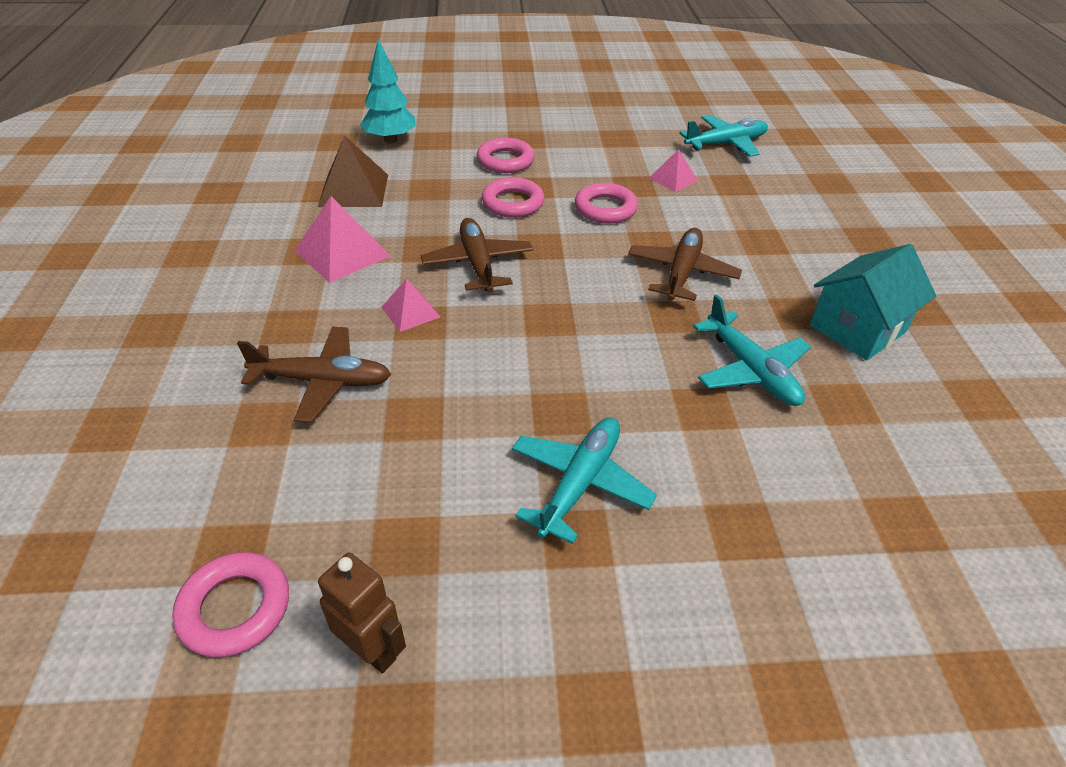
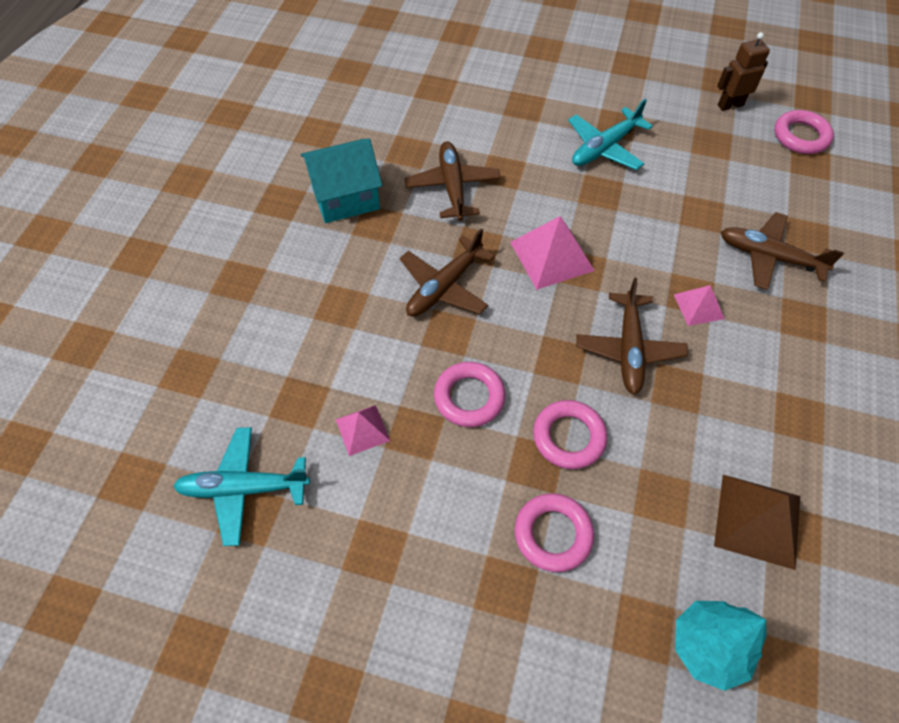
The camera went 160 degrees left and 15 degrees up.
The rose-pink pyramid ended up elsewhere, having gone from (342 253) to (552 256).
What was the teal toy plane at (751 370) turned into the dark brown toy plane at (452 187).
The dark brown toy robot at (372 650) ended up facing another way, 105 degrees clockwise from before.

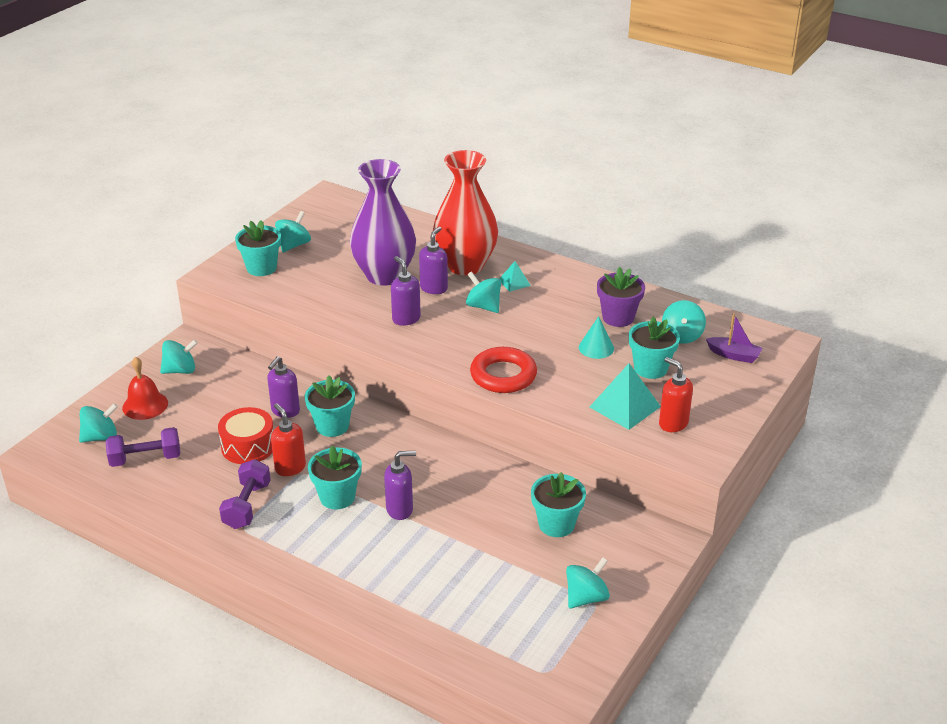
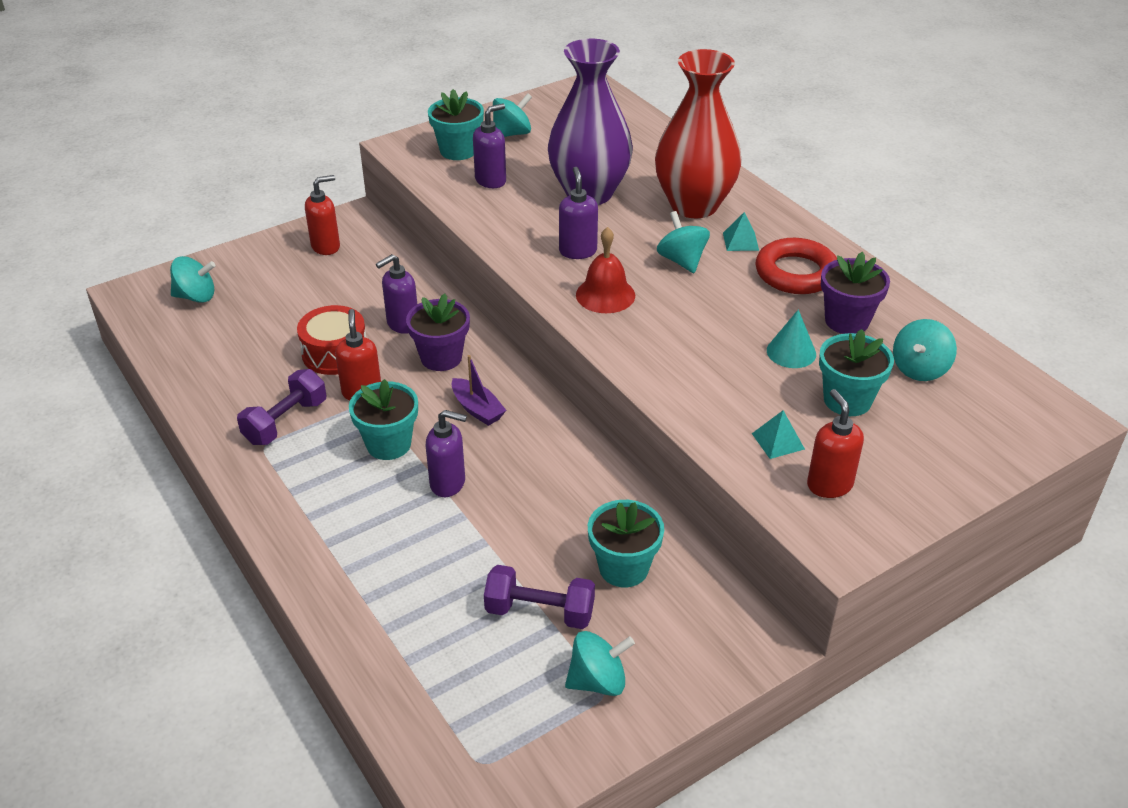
The camera went 25 degrees right and 5 degrees up.
The purple free weight ended up elsewhere, having gone from (145 459) to (539 612).
The crimson bell ended up elsewhere, having gone from (145 405) to (605 295).
The purple pump bottle ended up elsewhere, having gone from (434 288) to (491 180).
The crimson hoop ended up elsewhere, having gone from (503 375) to (796 273).
The purple sailboat ended up elsewhere, having gone from (734 355) to (477 409).
Where the teal whirligig stood at (180 370), the crimson pump bottle came to stand at (326 246).
What was the teal plant pot at (332 426) turned into the purple plant pot at (441 357).
The size of the teal pyramid at (624 406) changed by a factor of 0.54.

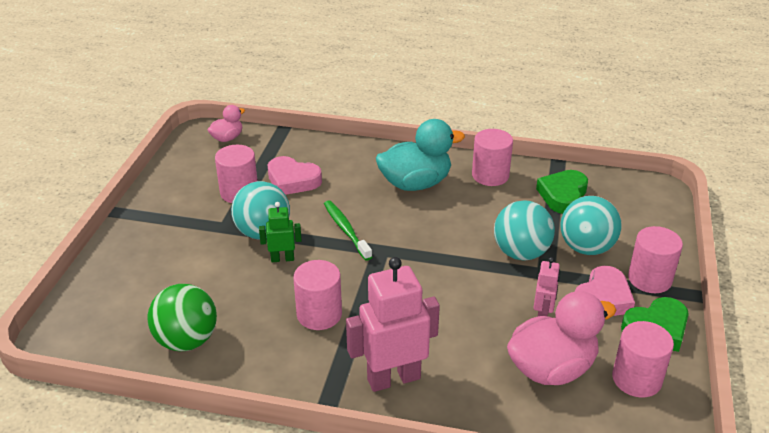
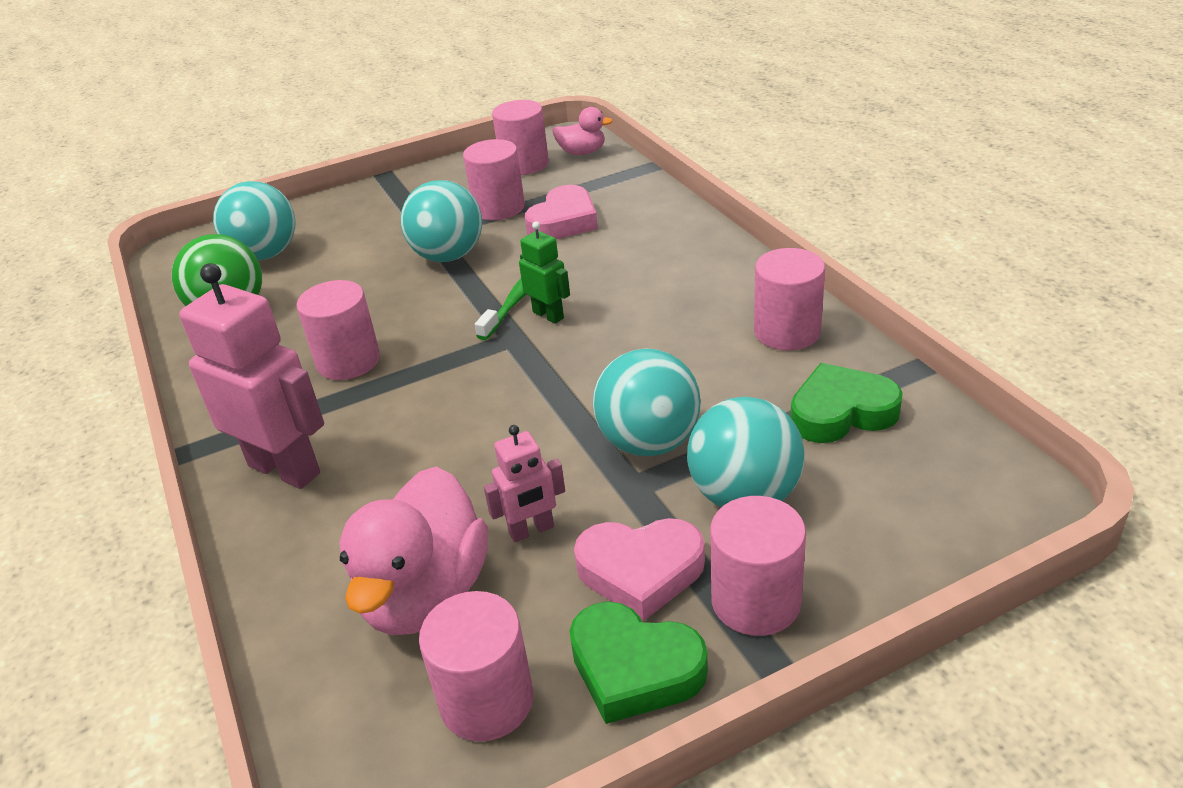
The camera went 55 degrees right and 0 degrees up.
The second view lost the teal toy duck at (415 183).
The second view gained the teal ball at (265 254).
The second view gained the rose-pink solid cylinder at (524 164).
The green toy robot ended up elsewhere, having gone from (282 258) to (548 315).
The rose-pink love heart at (293 180) ended up facing another way, 135 degrees counterclockwise from before.
The rose-pink toy duck at (551 368) ended up facing another way, 75 degrees clockwise from before.

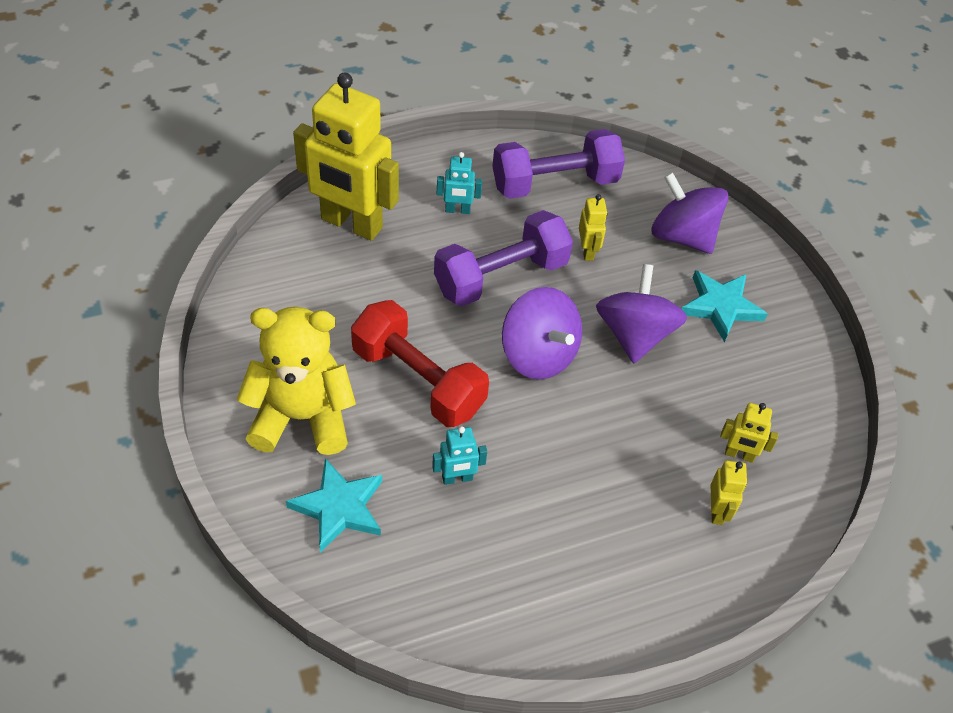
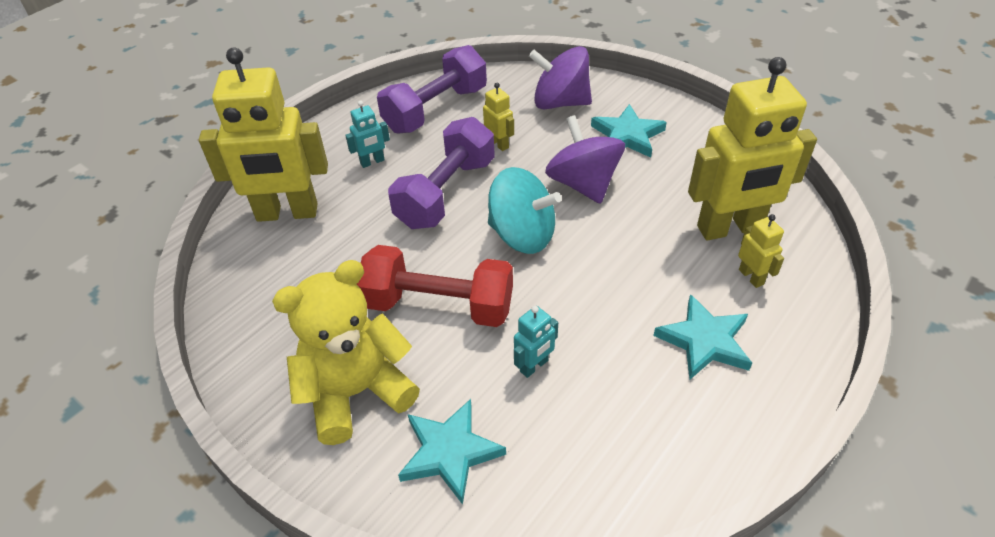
The camera went 25 degrees left and 5 degrees down.
The second view gained the teal star shape at (704 341).
What was the purple whirligig at (538 355) turned into the teal whirligig at (522 235).
The size of the yellow toy robot at (739 455) changed by a factor of 2.37.

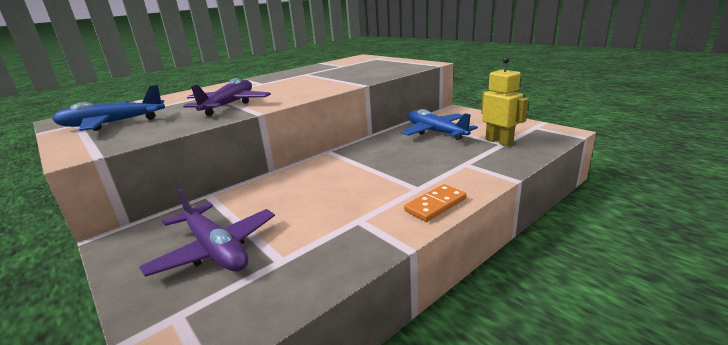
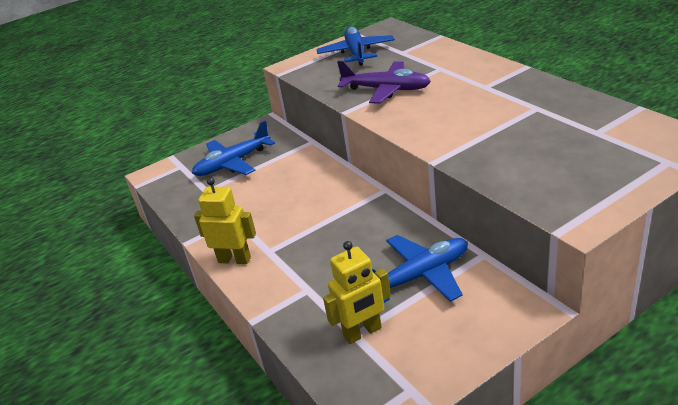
The camera went 100 degrees right and 10 degrees up.
Where the orange domino tile stood at (435 205), the yellow toy robot came to stand at (234 259).
What was the purple toy plane at (215 249) turned into the blue toy plane at (233 163).

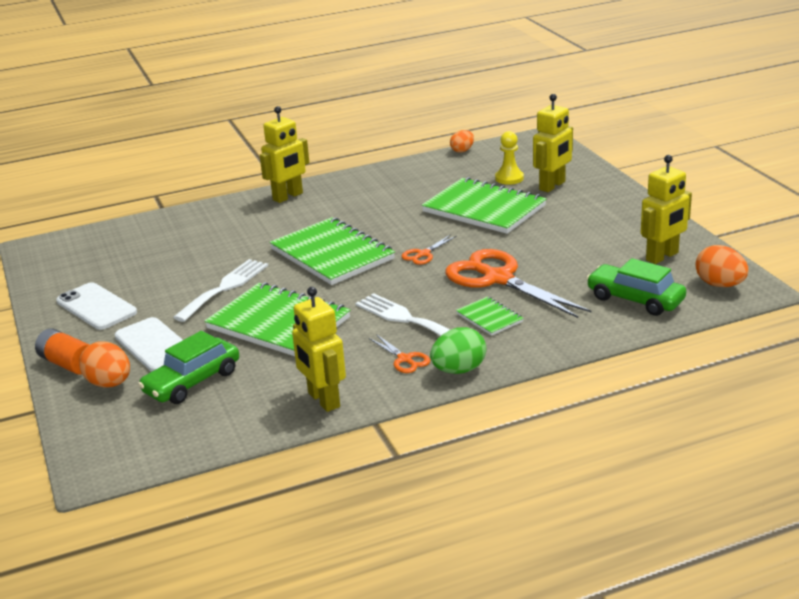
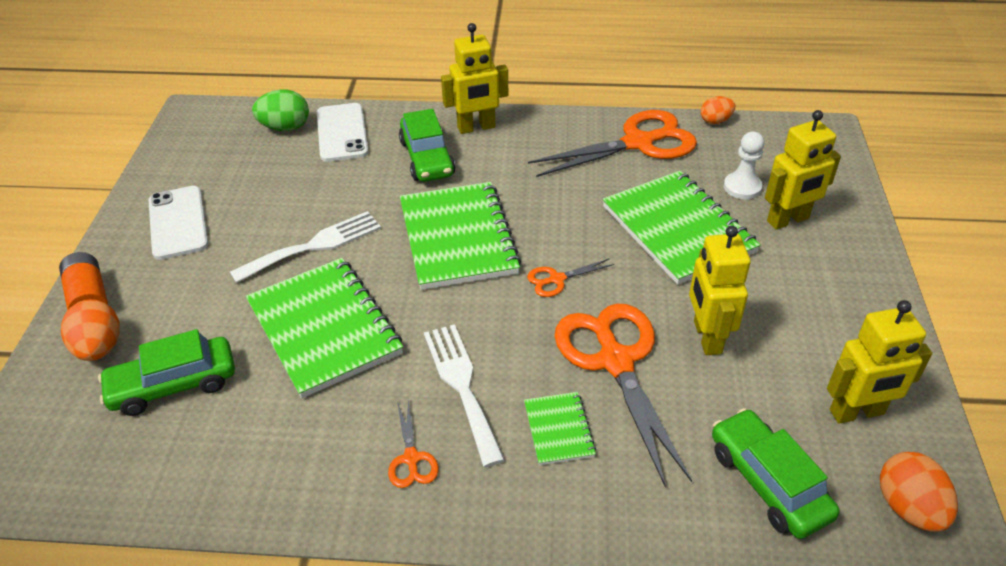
The camera went 25 degrees right and 15 degrees up.
The second view gained the green car at (427 158).
The second view gained the orange scissors at (638 143).
The snow-white mobile phone ended up elsewhere, having gone from (154 345) to (342 133).
The yellow toy robot ended up elsewhere, having gone from (323 400) to (706 337).
The green toy egg ended up elsewhere, having gone from (459 370) to (285 127).
What was the yellow game pawn at (509 178) turned into the snow-white game pawn at (742 187).

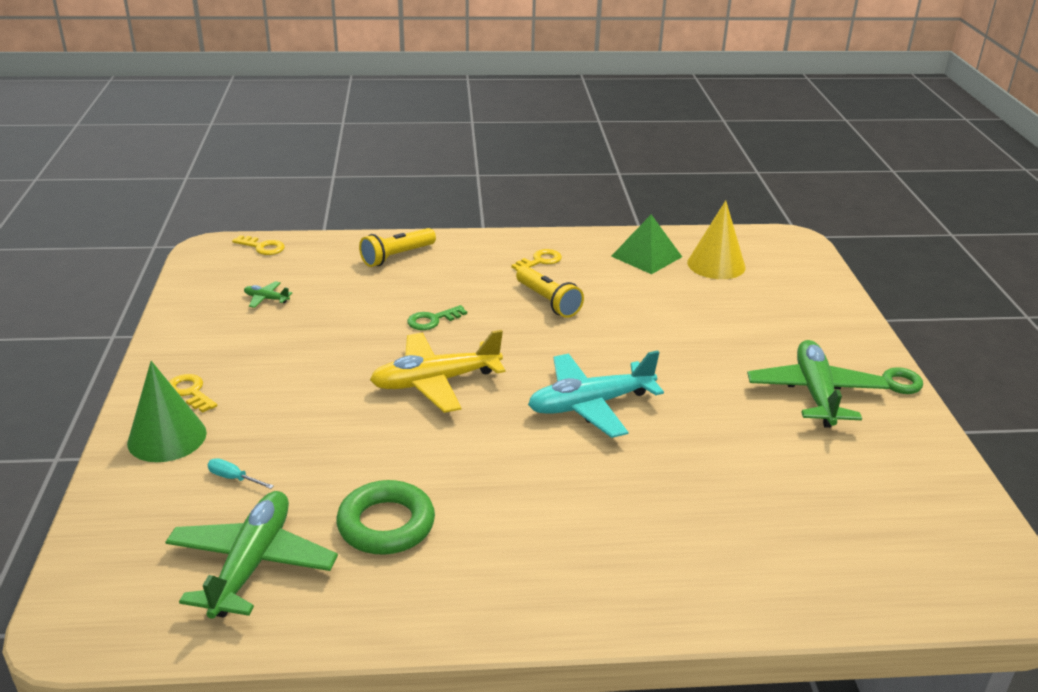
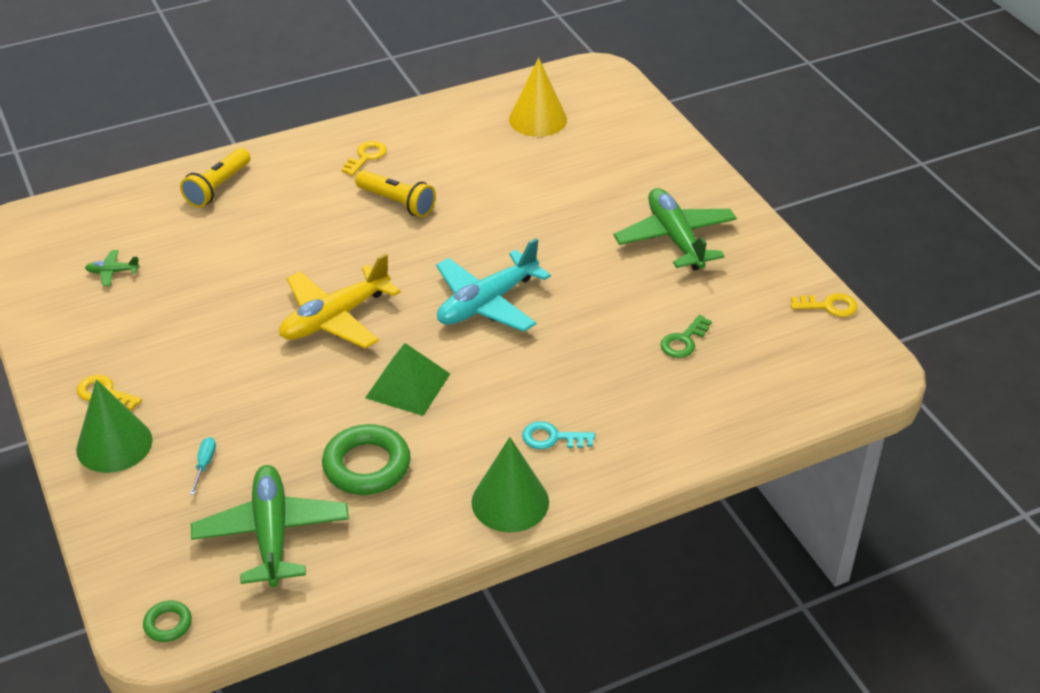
The camera went 20 degrees left and 10 degrees up.
The second view gained the green solid cone at (510 502).
The second view gained the teal latchkey at (552 438).
The yellow latchkey ended up elsewhere, having gone from (262 247) to (829 306).
The green latchkey ended up elsewhere, having gone from (432 320) to (684 341).
The green pyramid ended up elsewhere, having gone from (646 256) to (408 385).
The green hoop ended up elsewhere, having gone from (901 384) to (168 624).
The teal hand screwdriver at (233 478) ended up facing another way, 90 degrees clockwise from before.

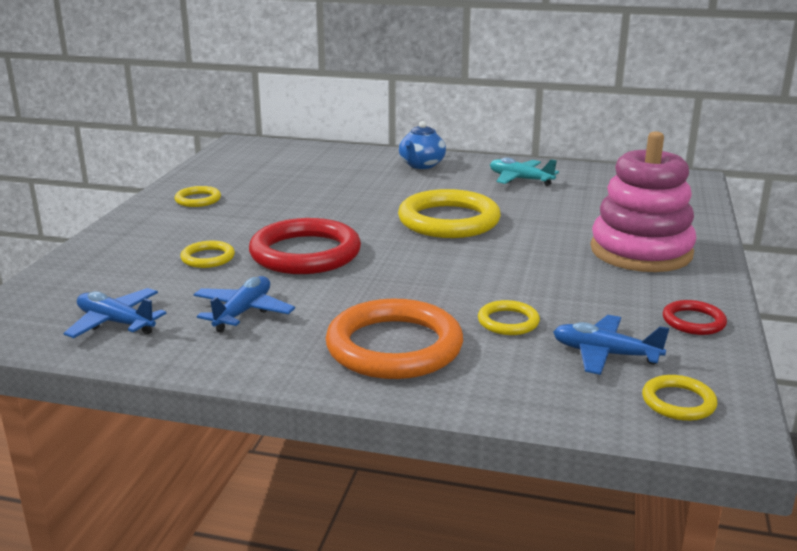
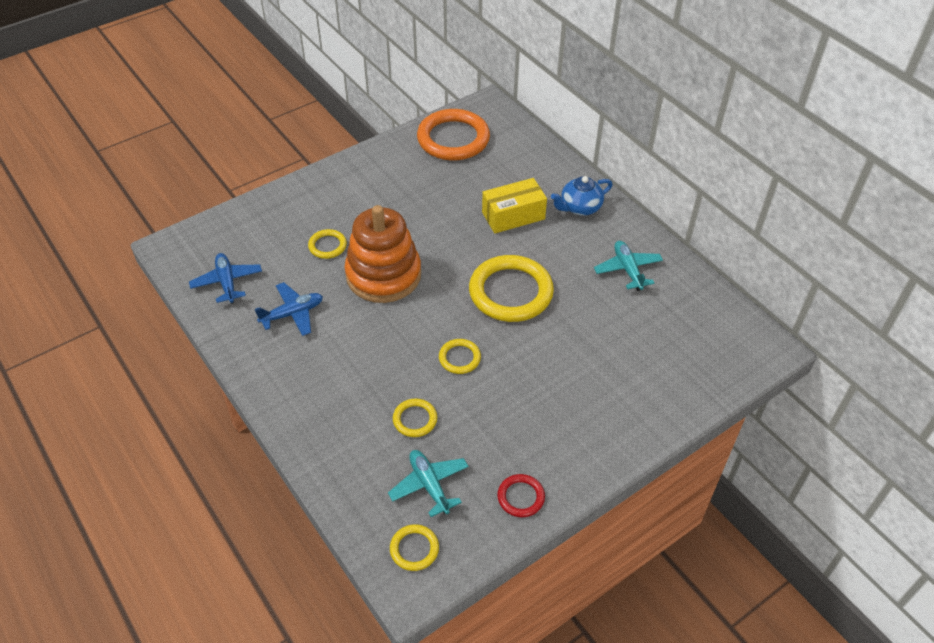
The camera went 40 degrees right and 25 degrees up.
The second view lost the rose-pink stacking toy at (641 251).
The second view gained the yellow package at (513 216).
The yellow hoop ended up elsewhere, having gone from (198 200) to (459 358).
The orange hoop ended up elsewhere, having gone from (394 346) to (453 139).
Where the crimson hoop stood at (305 253), the orange stacking toy came to stand at (383 275).
What was the blue toy plane at (605 354) turned into the teal toy plane at (429 485).

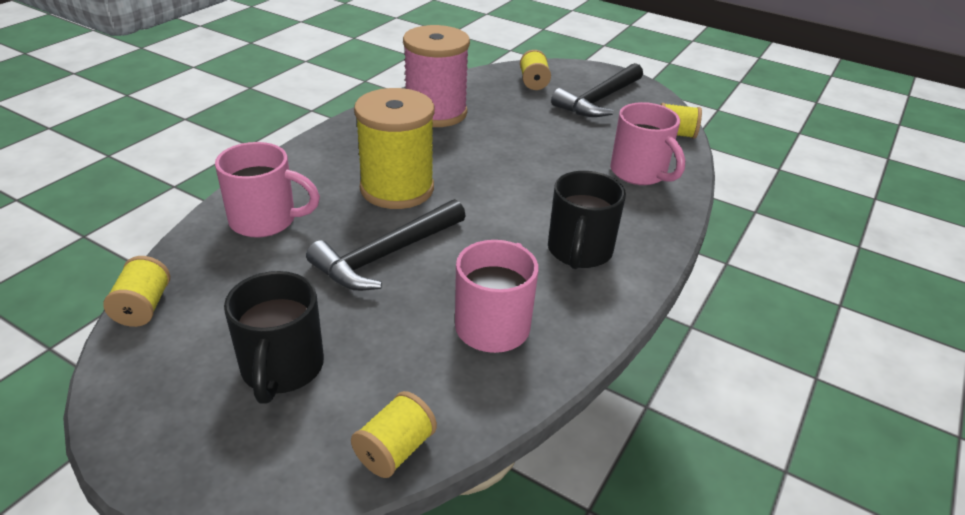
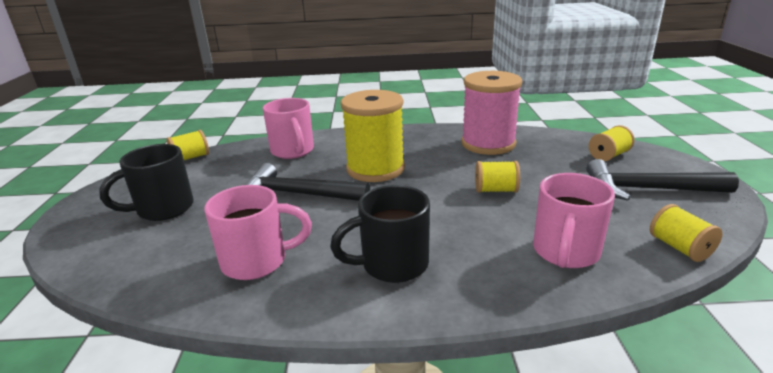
The camera went 60 degrees right and 10 degrees down.
The yellow spool ended up elsewhere, having gone from (395 450) to (496 190).

